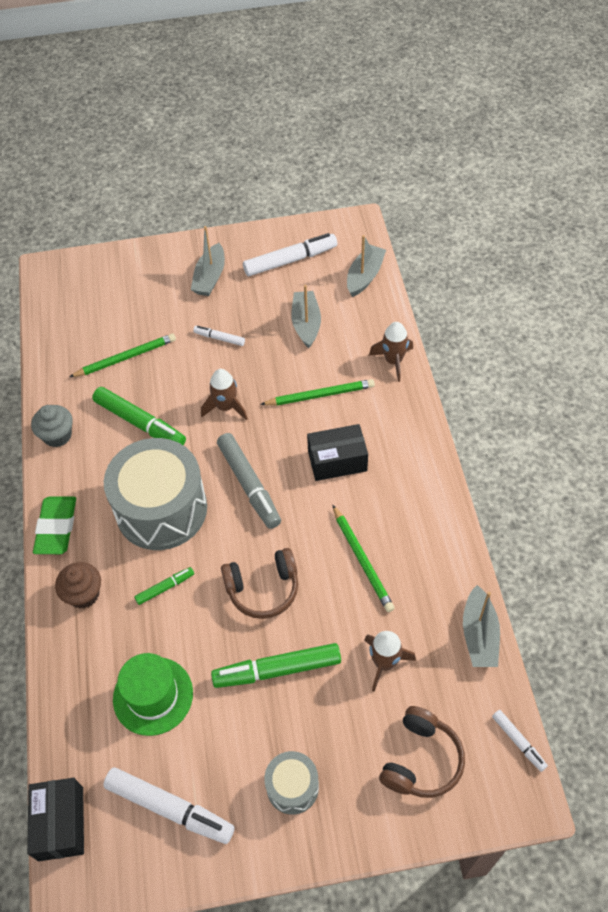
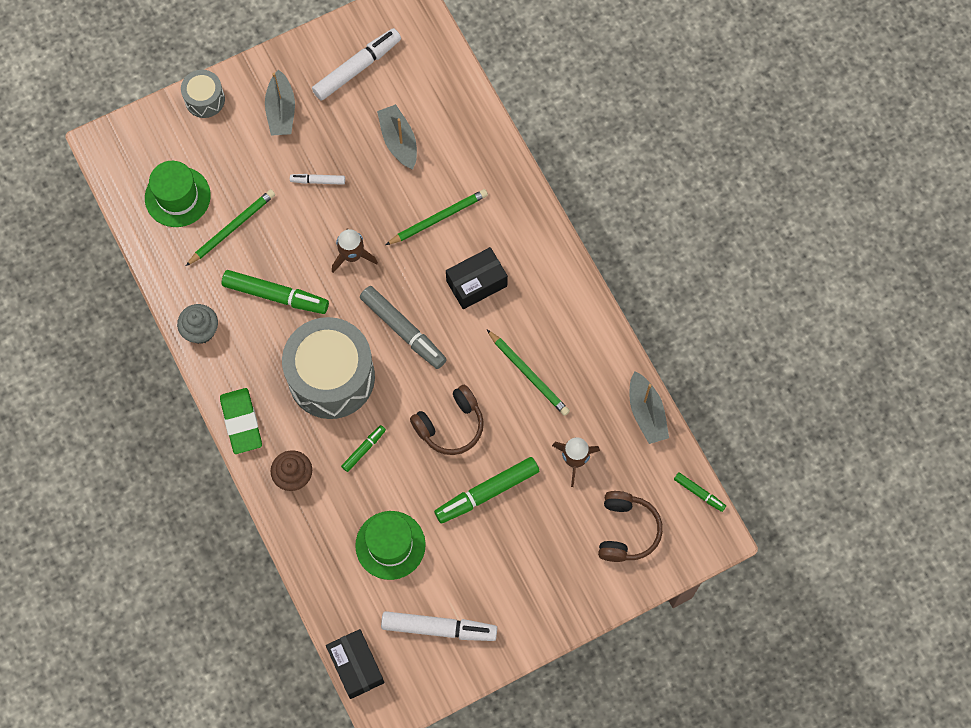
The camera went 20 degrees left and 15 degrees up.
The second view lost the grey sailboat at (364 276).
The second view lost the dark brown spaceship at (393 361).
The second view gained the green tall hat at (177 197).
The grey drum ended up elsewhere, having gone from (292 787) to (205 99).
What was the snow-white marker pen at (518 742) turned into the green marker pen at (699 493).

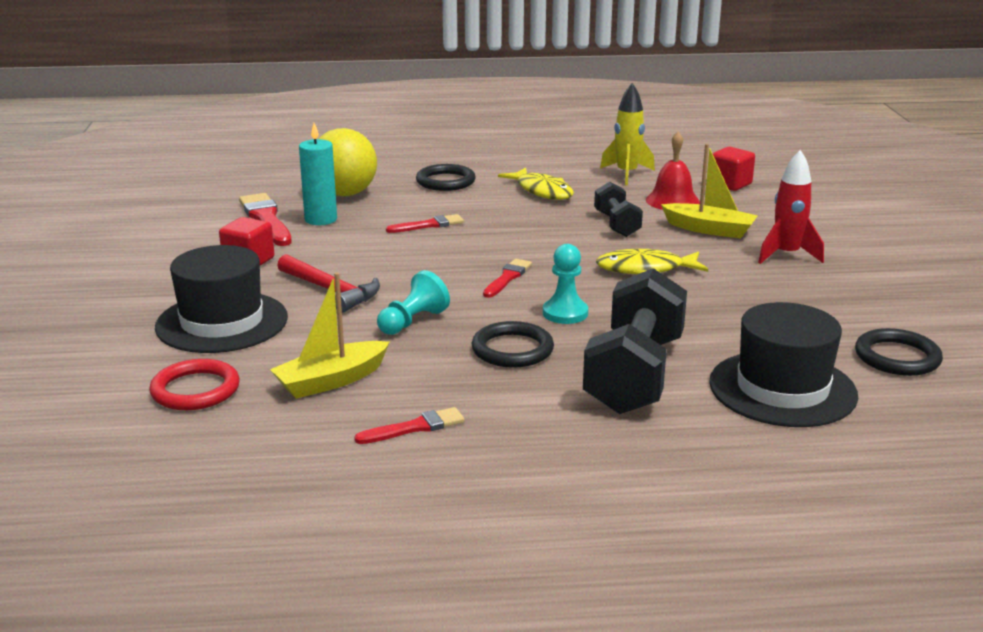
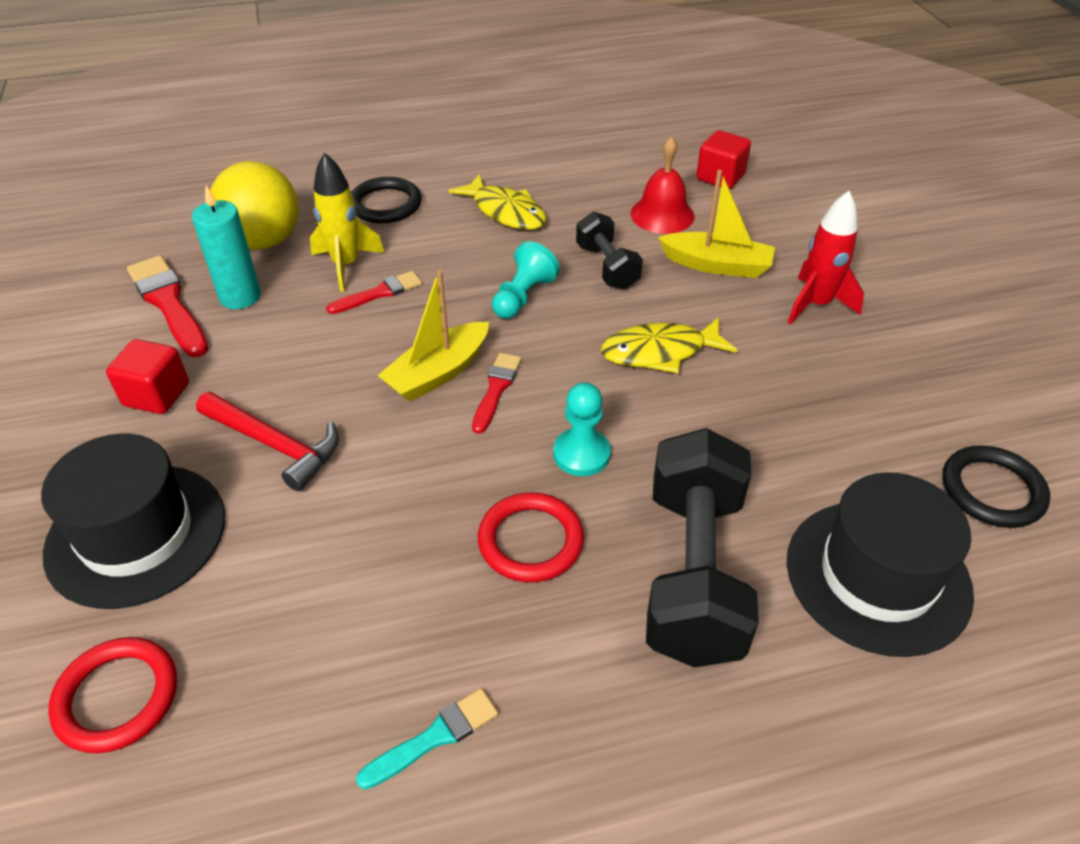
The camera went 10 degrees left and 20 degrees up.
The yellow sailboat ended up elsewhere, having gone from (331 381) to (438 373).
The teal game pawn ended up elsewhere, having gone from (412 322) to (523 297).
The yellow spaceship ended up elsewhere, having gone from (627 174) to (346 265).
What was the crimson paint brush at (415 427) turned into the teal paint brush at (434 737).
What was the black hoop at (512 349) turned into the crimson hoop at (530 541).

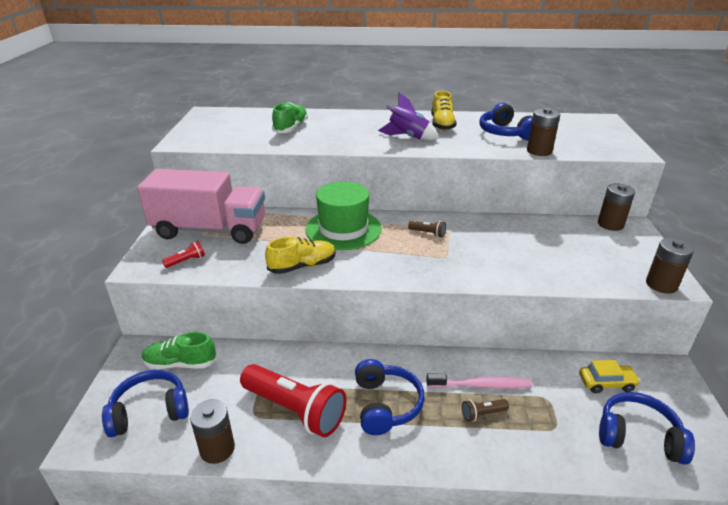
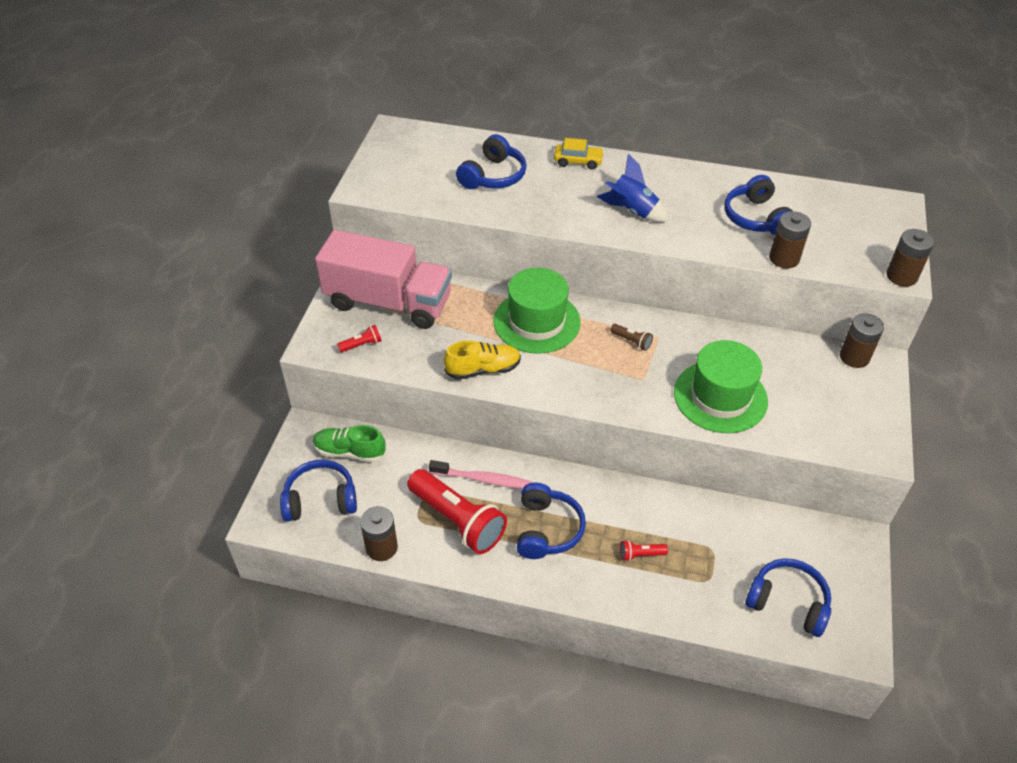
The camera went 10 degrees right and 15 degrees up.
The second view lost the yellow shoe at (442 124).
The second view gained the green tall hat at (720 396).
The rose-pink tooth brush ended up elsewhere, having gone from (481 385) to (483 479).
The yellow car ended up elsewhere, having gone from (606 383) to (578 161).
The dark brown AA battery ended up elsewhere, having gone from (661 284) to (901 276).
Where the green shoe stood at (291 128), the blue headset came to stand at (493 176).
What was the purple spaceship at (408 137) turned into the blue spaceship at (632 211).
What was the dark brown pocket torch at (482 414) turned into the crimson pocket torch at (640 554).

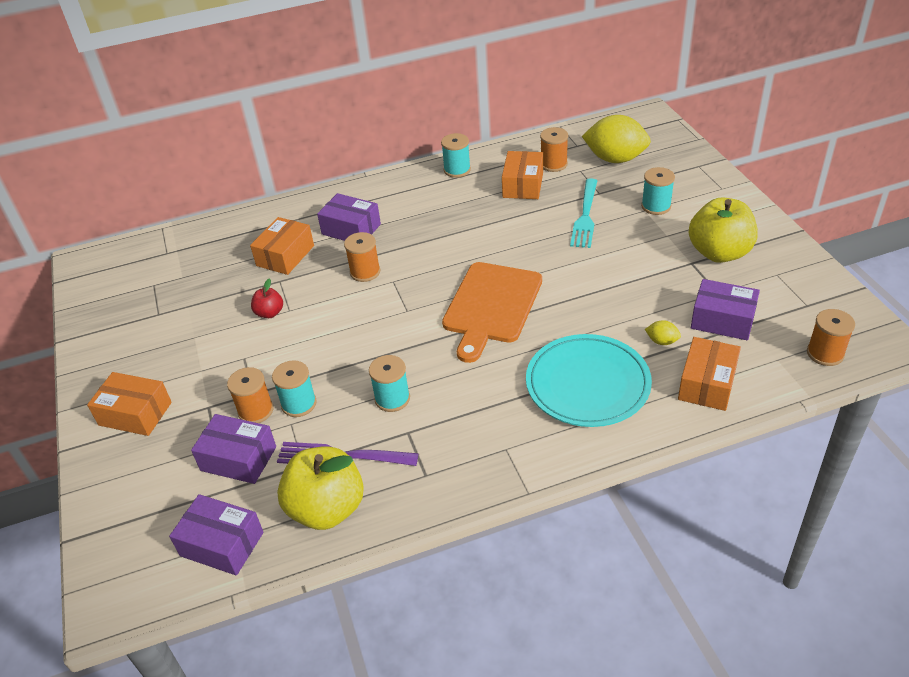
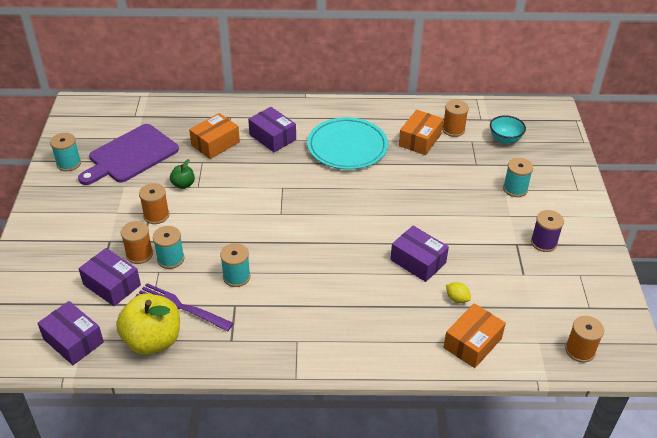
The camera went 15 degrees right and 0 degrees up.
The second view lost the orange package at (135 413).
The second view lost the orange cutting board at (491 306).
The second view lost the teal table fork at (585 216).
The second view gained the purple cutting board at (131 155).
The orange spool ended up elsewhere, having gone from (365 272) to (156 215).
The teal spool ended up elsewhere, having gone from (457 170) to (69 163).
The teal plate ended up elsewhere, having gone from (587 384) to (347 147).
The purple package ended up elsewhere, having gone from (722 320) to (418 261).
Where the yellow citrus fruit stood at (615 159), the teal serving bowl came to stand at (505 139).
Where the yellow apple stood at (719 252), the purple spool came to stand at (543 242).
What was the crimson apple at (269 313) turned into the green apple at (183 184).

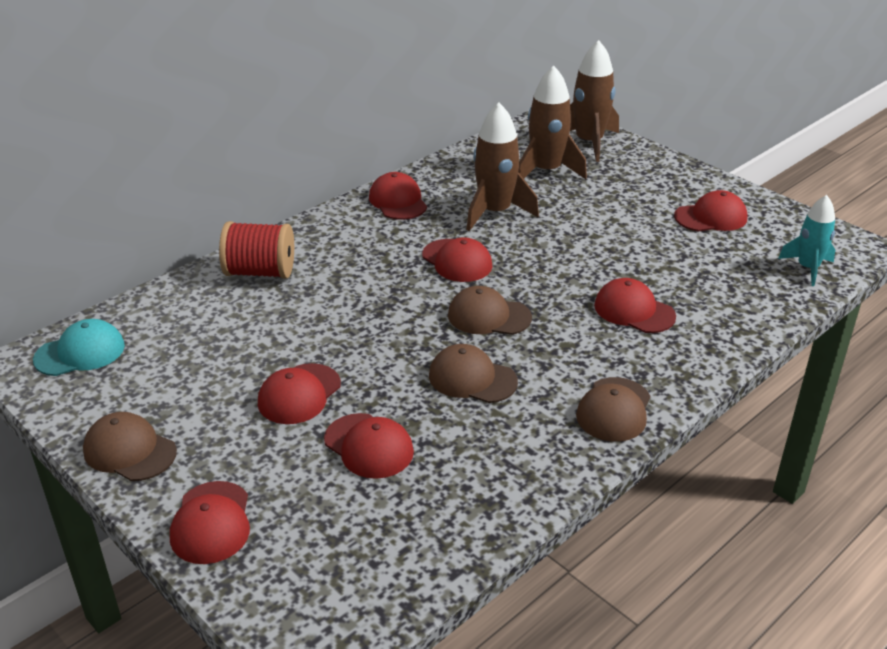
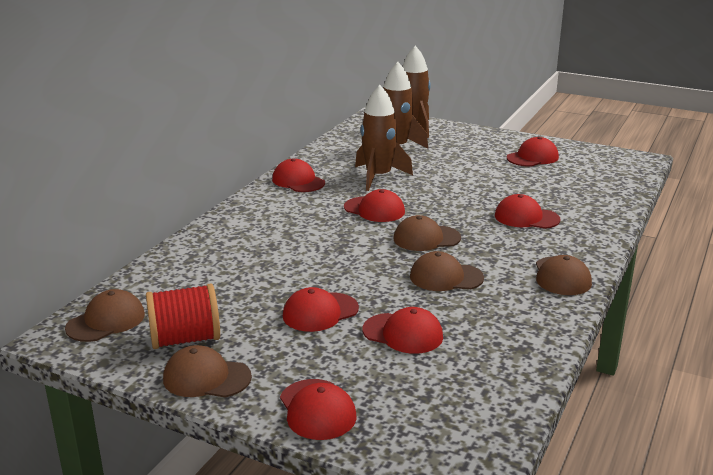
The camera went 20 degrees left and 10 degrees down.
The second view lost the teal spaceship at (807 268).
The crimson spool ended up elsewhere, having gone from (260 272) to (185 339).
What was the teal peaked cap at (80 352) turned into the dark brown peaked cap at (106 321).
The crimson peaked cap at (299 394) ended up facing another way, 45 degrees clockwise from before.

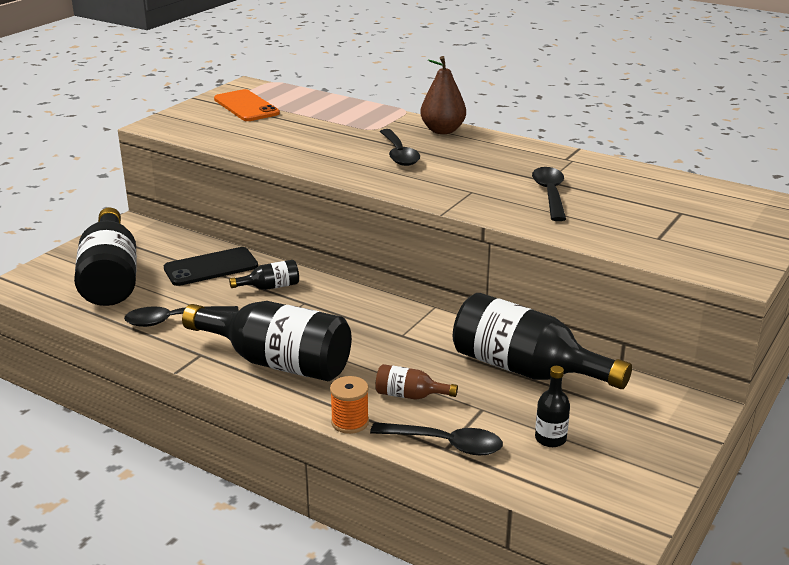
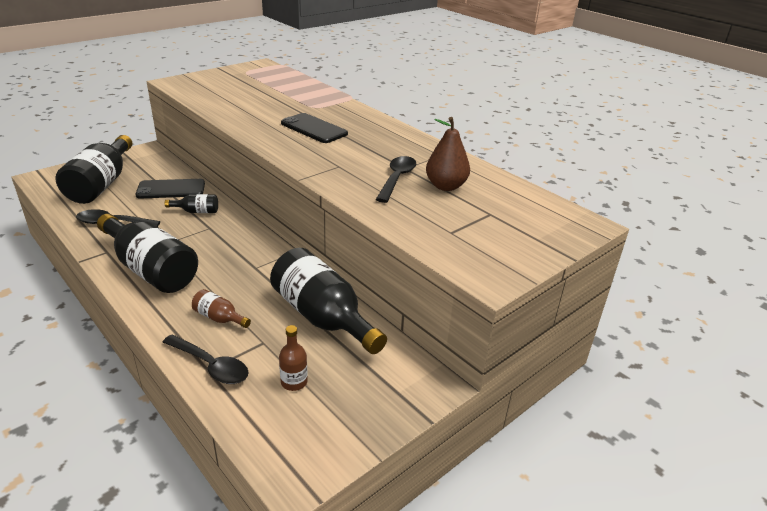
The camera went 15 degrees right and 5 degrees up.
The second view lost the orange mobile phone at (246 106).
The second view lost the orange spool at (350 422).
The dark brown pear fruit ended up elsewhere, having gone from (442 130) to (445 186).
Where the black tablespoon stood at (399 154), the black mobile phone came to stand at (314 128).
What was the black flask at (550 439) turned into the dark brown flask at (294 382).

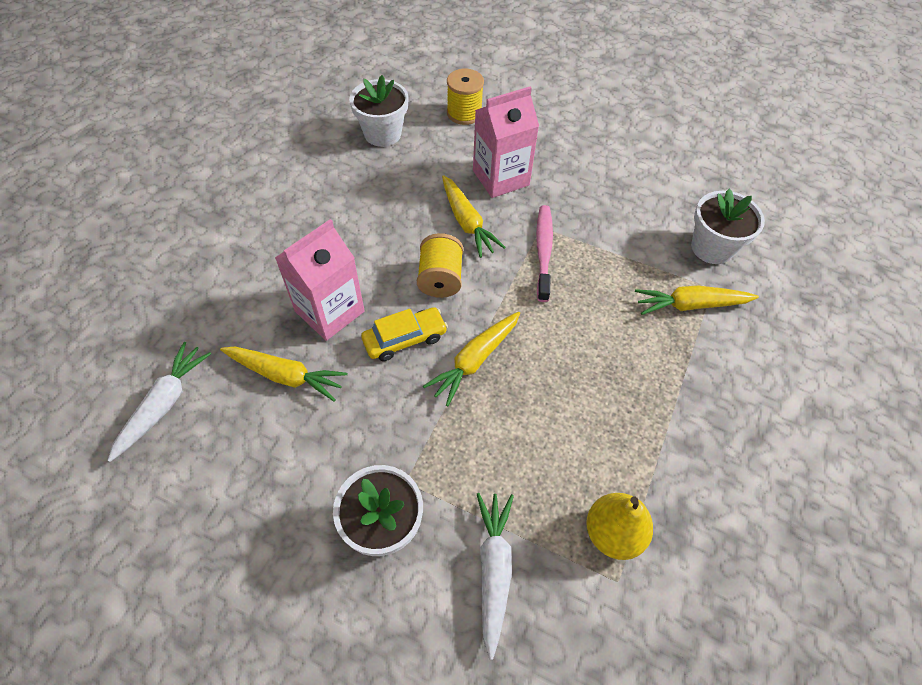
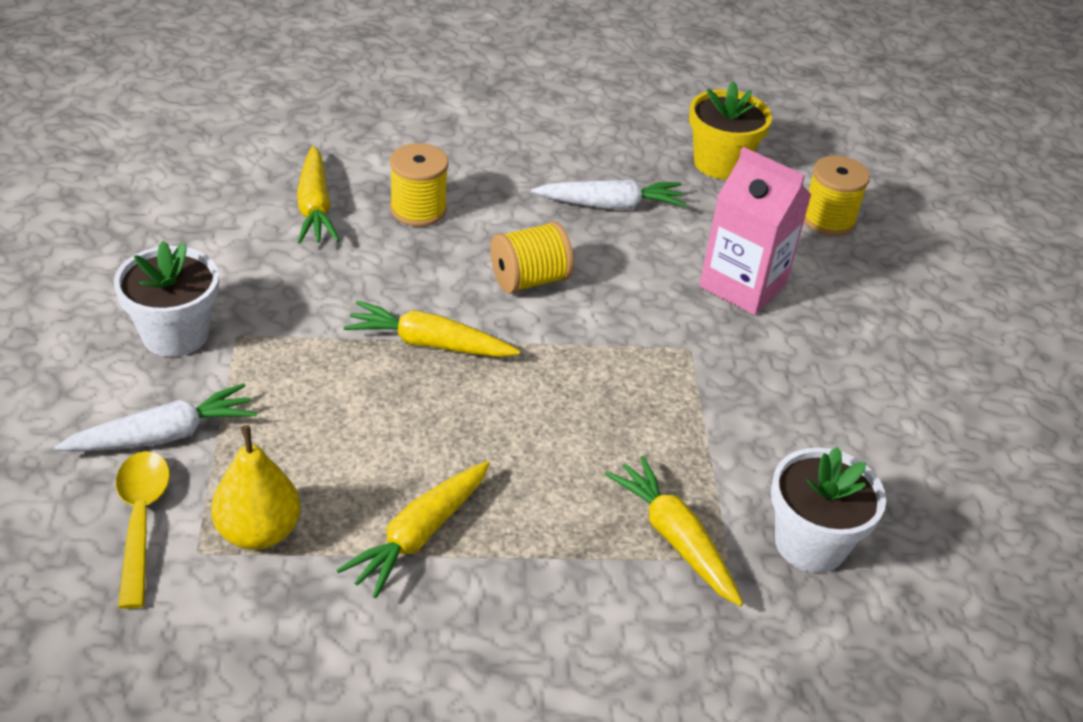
The camera went 60 degrees right and 15 degrees down.
The second view lost the yellow car at (405 339).
The second view lost the rose-pink tooth brush at (543 251).
The second view gained the yellow tablespoon at (141 521).
The snow-white toy carrot ended up elsewhere, having gone from (164 404) to (610 205).
The yellow toy carrot ended up elsewhere, having gone from (467 222) to (419 535).
Where the rose-pink carton stood at (329 311), the yellow spool came to stand at (418 209).
What was the snow-white plant pot at (382 133) turned into the yellow plant pot at (720 163).

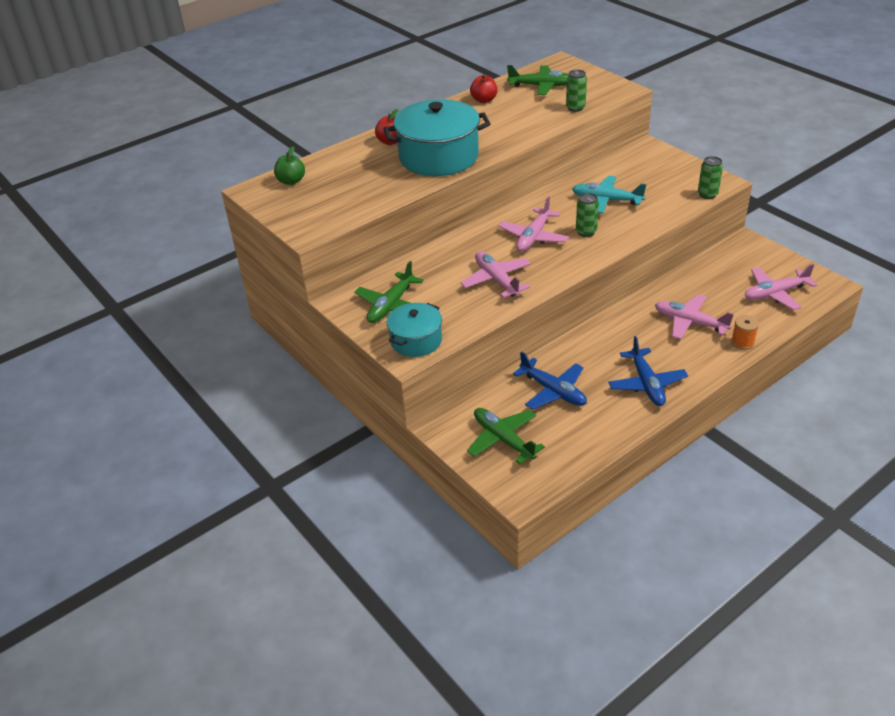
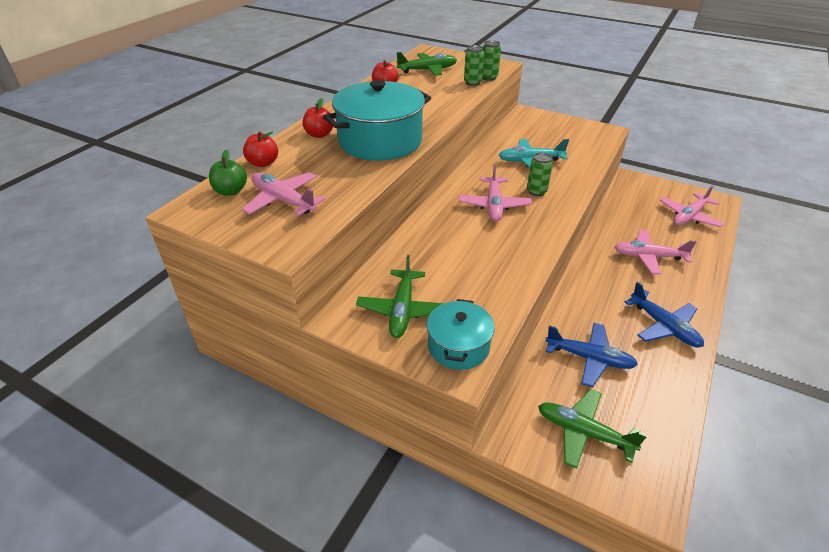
The camera went 25 degrees left and 0 degrees up.
The second view lost the orange spool at (742 342).
The second view gained the crimson apple at (263 163).
The rose-pink toy plane ended up elsewhere, having gone from (496 280) to (283 200).
The green tin ended up elsewhere, having gone from (707 194) to (489 78).

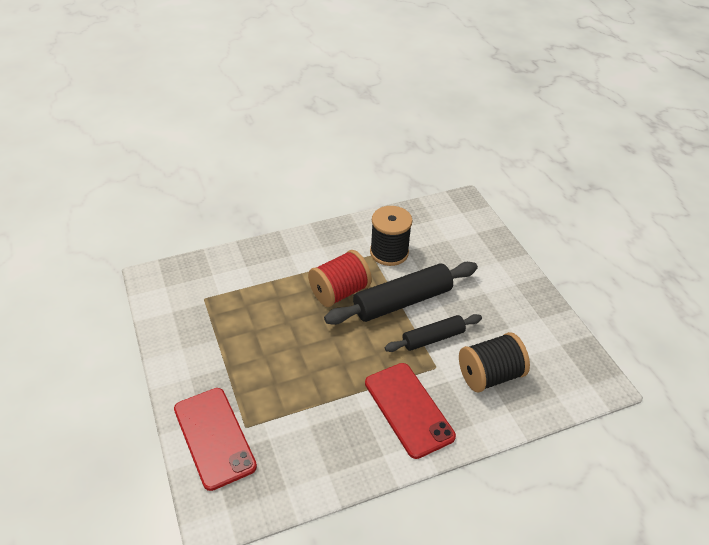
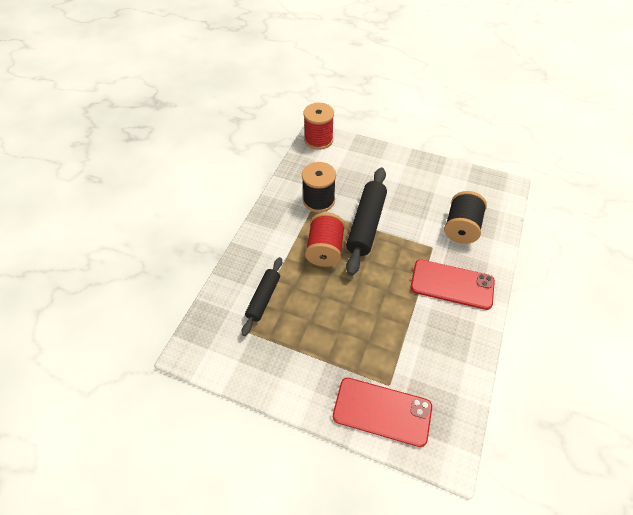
The camera went 45 degrees left and 10 degrees up.
The second view gained the crimson spool at (318 140).
The black pastry roller ended up elsewhere, having gone from (433 338) to (263 298).

